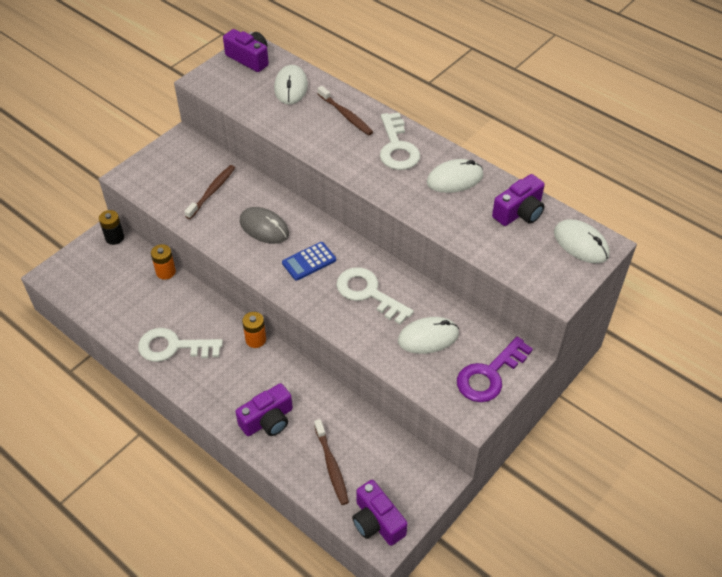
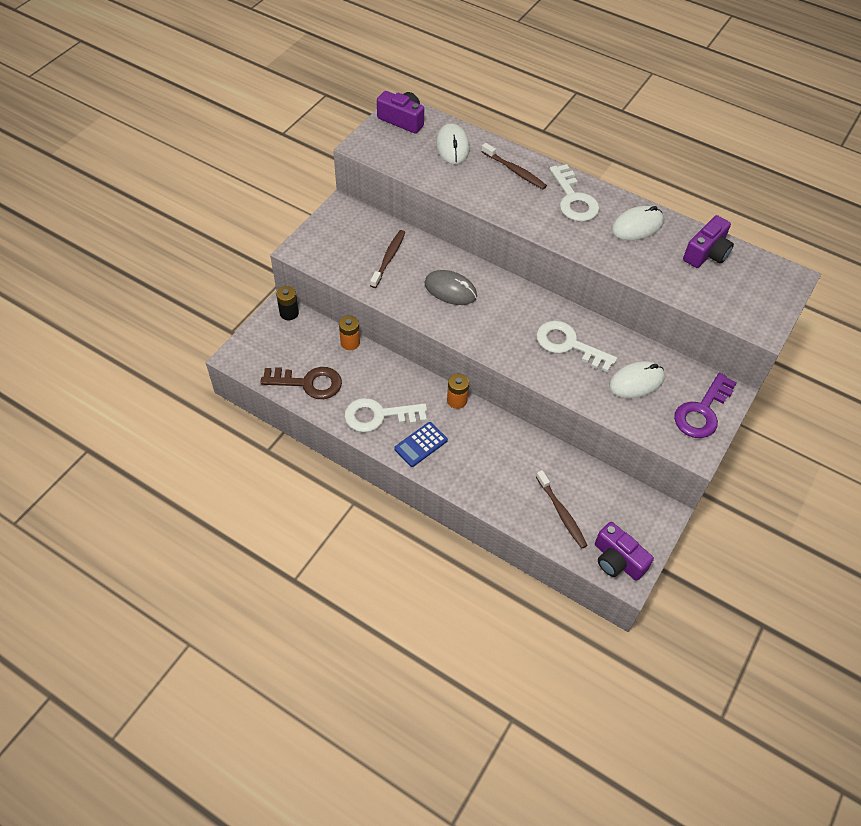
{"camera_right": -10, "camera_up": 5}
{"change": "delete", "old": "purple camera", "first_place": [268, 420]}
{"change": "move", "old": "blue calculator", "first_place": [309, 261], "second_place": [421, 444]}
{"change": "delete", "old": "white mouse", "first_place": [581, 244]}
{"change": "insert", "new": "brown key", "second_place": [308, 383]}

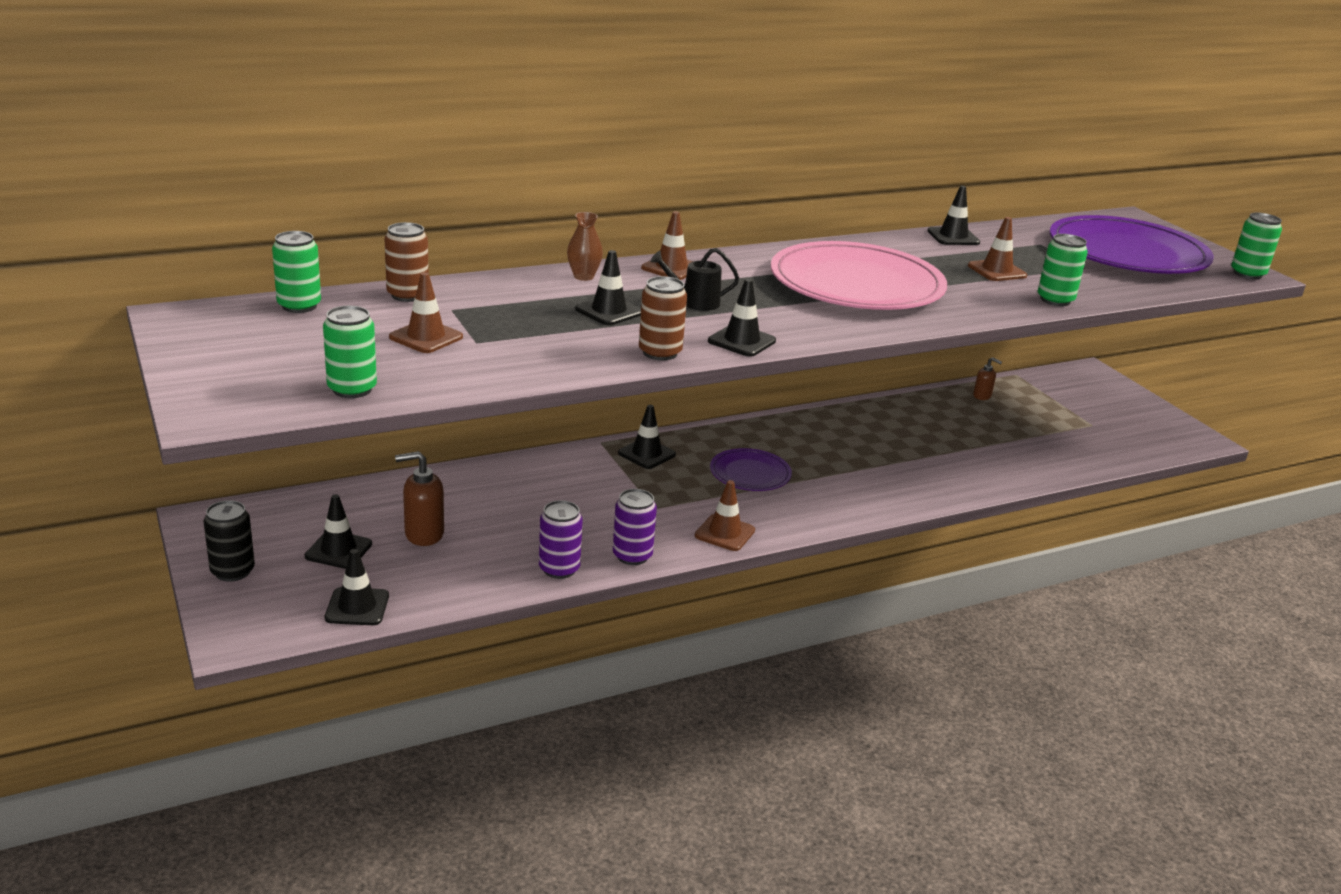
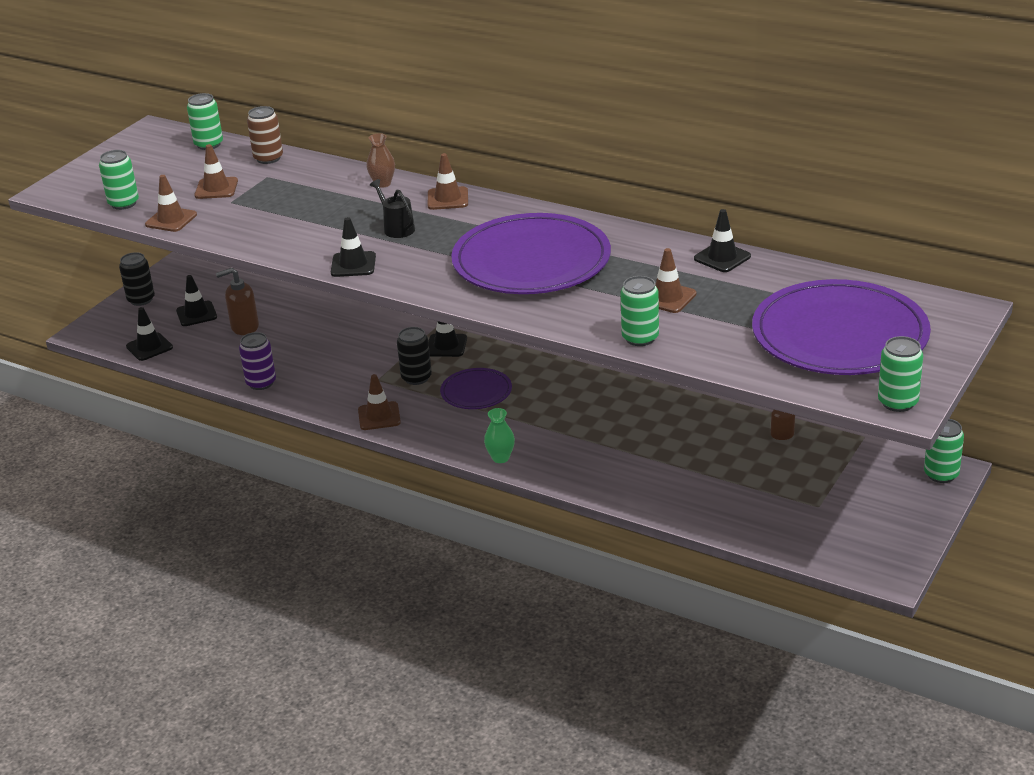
{"camera_right": 60, "camera_up": 5}
{"change": "rotate", "old": "brown soap dispenser", "first_place": [423, 534], "second_place": [244, 327], "degrees": -60}
{"change": "delete", "old": "black traffic cone", "first_place": [609, 311]}
{"change": "delete", "old": "purple can", "first_place": [632, 556]}
{"change": "delete", "old": "brown can", "first_place": [660, 353]}
{"change": "recolor", "old": "pink plate", "new": "purple plate", "first_place": [856, 284], "second_place": [531, 261]}
{"change": "insert", "new": "brown traffic cone", "second_place": [171, 220]}
{"change": "insert", "new": "black can", "second_place": [416, 378]}
{"change": "insert", "new": "green vase", "second_place": [500, 458]}
{"change": "insert", "new": "green can", "second_place": [941, 474]}

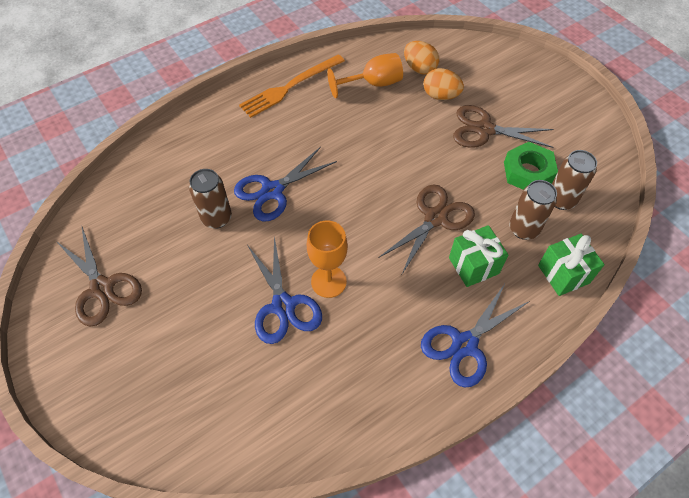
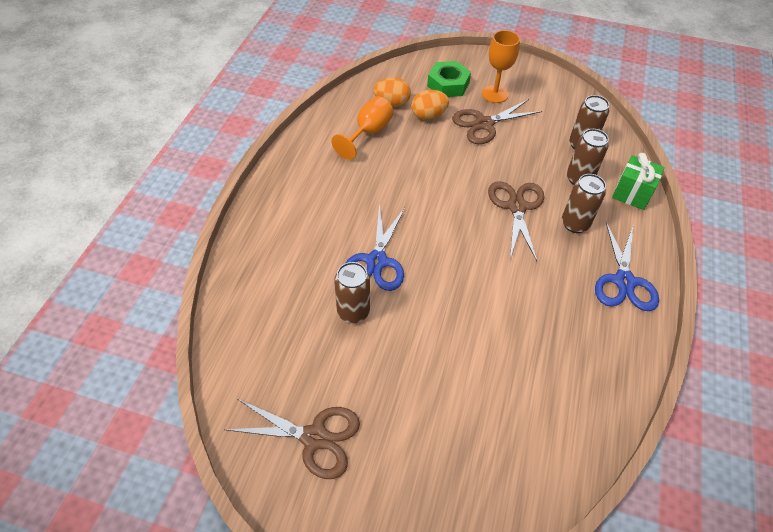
{"camera_right": -40, "camera_up": -5}
{"change": "delete", "old": "orange fork", "first_place": [290, 87]}
{"change": "delete", "old": "blue scissors", "first_place": [283, 306]}
{"change": "move", "old": "orange goblet", "first_place": [328, 281], "second_place": [495, 94]}
{"change": "replace", "old": "green gift", "new": "brown can", "first_place": [473, 266], "second_place": [575, 224]}
{"change": "move", "old": "green nut", "first_place": [528, 172], "second_place": [448, 84]}

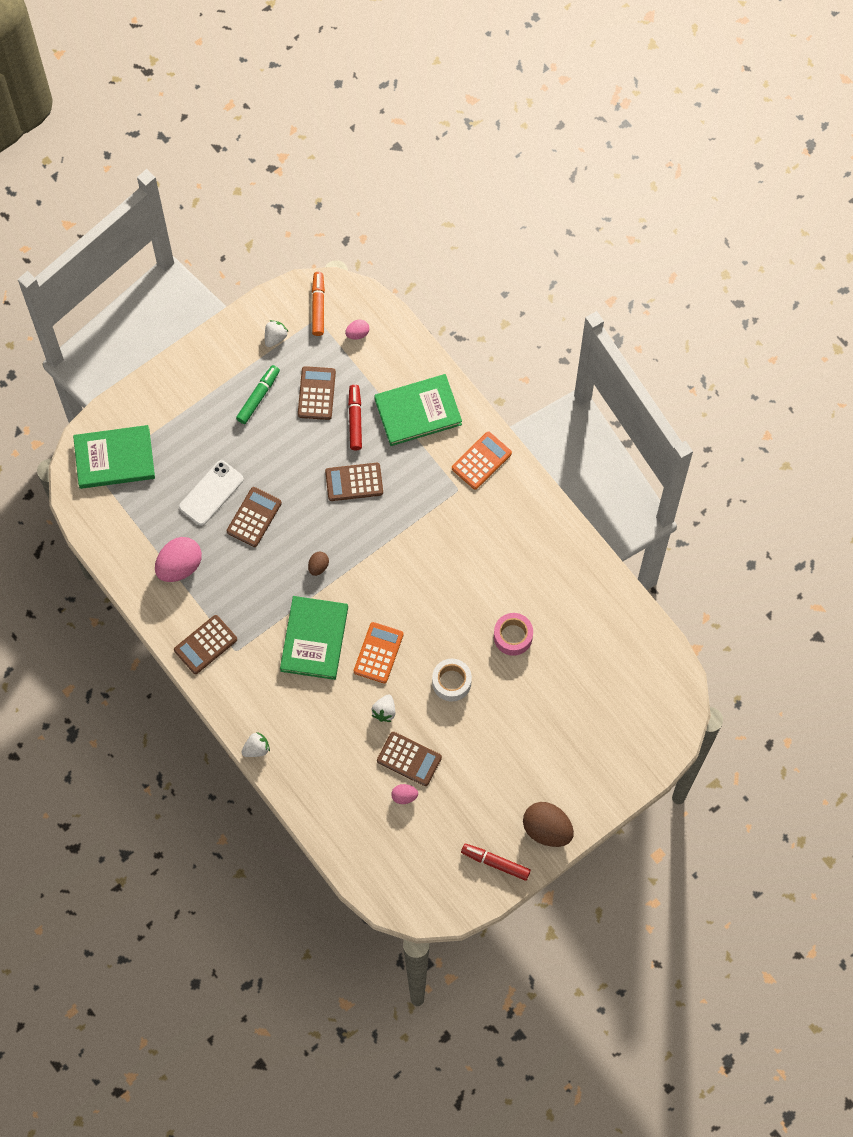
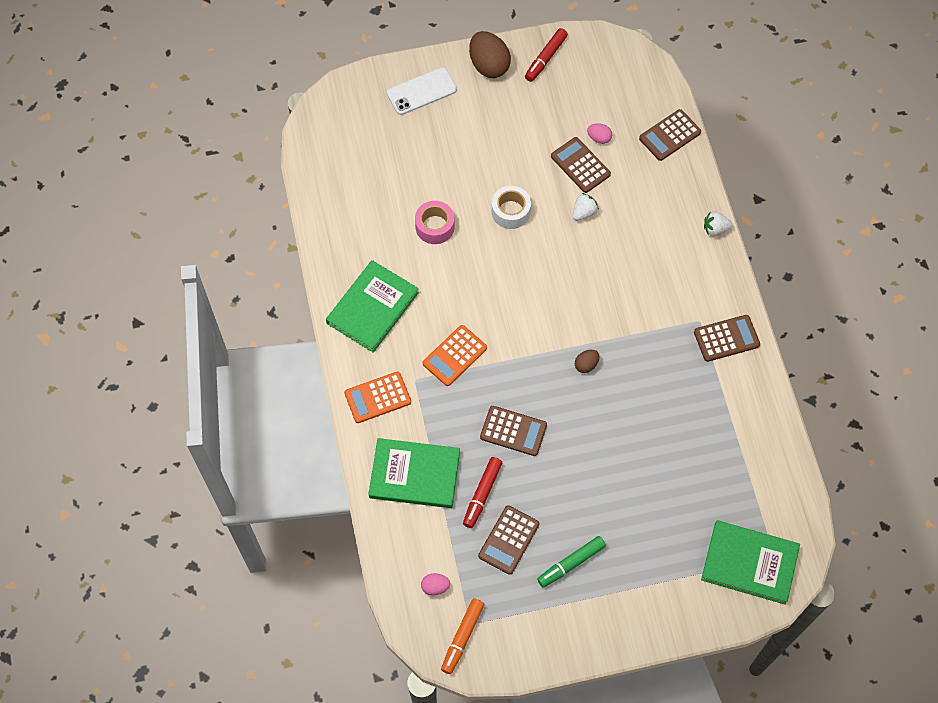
{"camera_right": -155, "camera_up": -5}
{"change": "delete", "old": "pink egg", "first_place": [179, 566]}
{"change": "move", "old": "white phone", "first_place": [211, 493], "second_place": [421, 91]}
{"change": "move", "old": "brown calculator", "first_place": [254, 517], "second_place": [670, 135]}
{"change": "delete", "old": "white strawberry", "first_place": [275, 337]}
{"change": "move", "old": "green book", "first_place": [314, 639], "second_place": [372, 308]}
{"change": "move", "old": "orange calculator", "first_place": [378, 653], "second_place": [454, 356]}
{"change": "rotate", "old": "red marker", "first_place": [495, 863], "second_place": [546, 58], "degrees": 75}

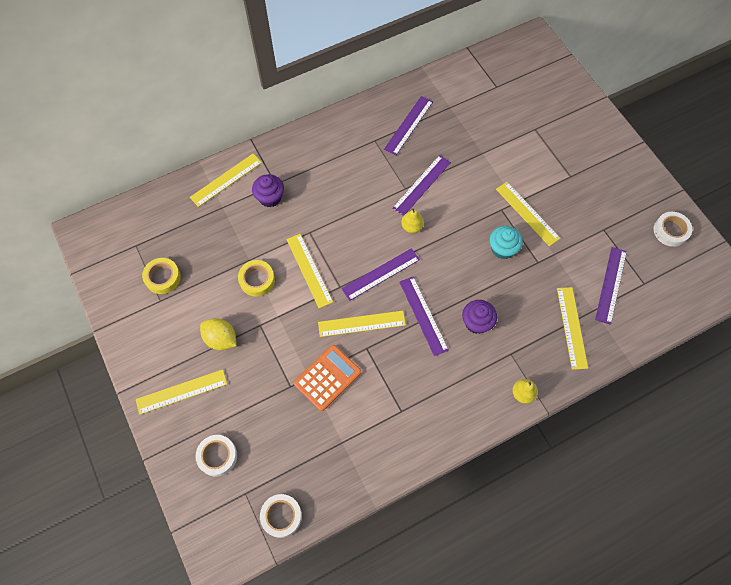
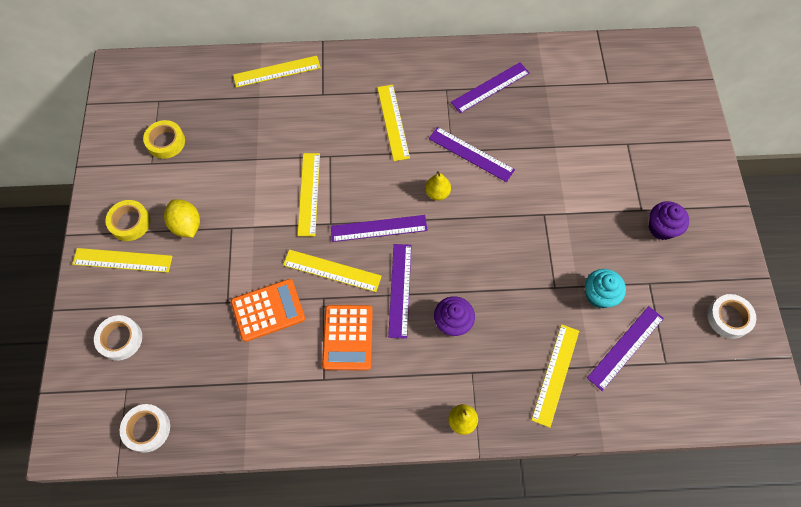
{"camera_right": 25, "camera_up": 0}
{"change": "move", "old": "yellow tape", "first_place": [257, 280], "second_place": [130, 222]}
{"change": "move", "old": "purple cupcake", "first_place": [270, 198], "second_place": [661, 228]}
{"change": "rotate", "old": "purple ruler", "first_place": [421, 185], "second_place": [471, 154], "degrees": 60}
{"change": "move", "old": "turquoise cupcake", "first_place": [502, 249], "second_place": [599, 295]}
{"change": "move", "old": "yellow ruler", "first_place": [527, 213], "second_place": [393, 122]}
{"change": "insert", "new": "orange calculator", "second_place": [347, 337]}

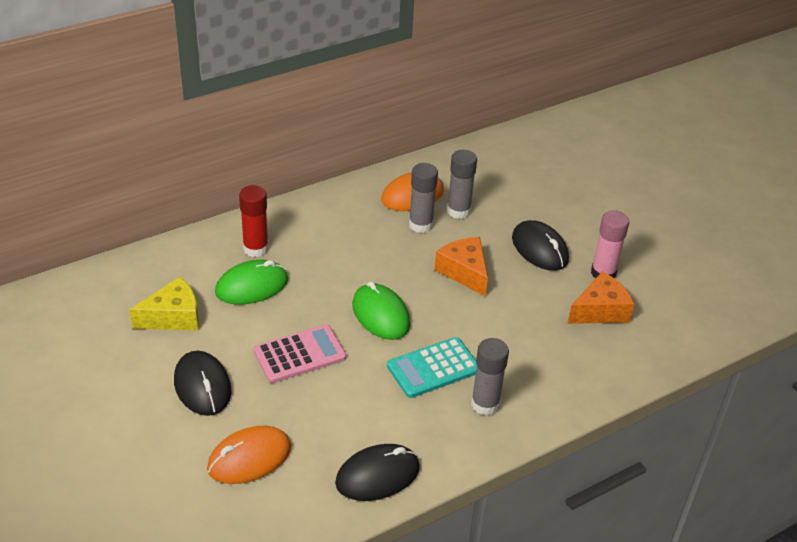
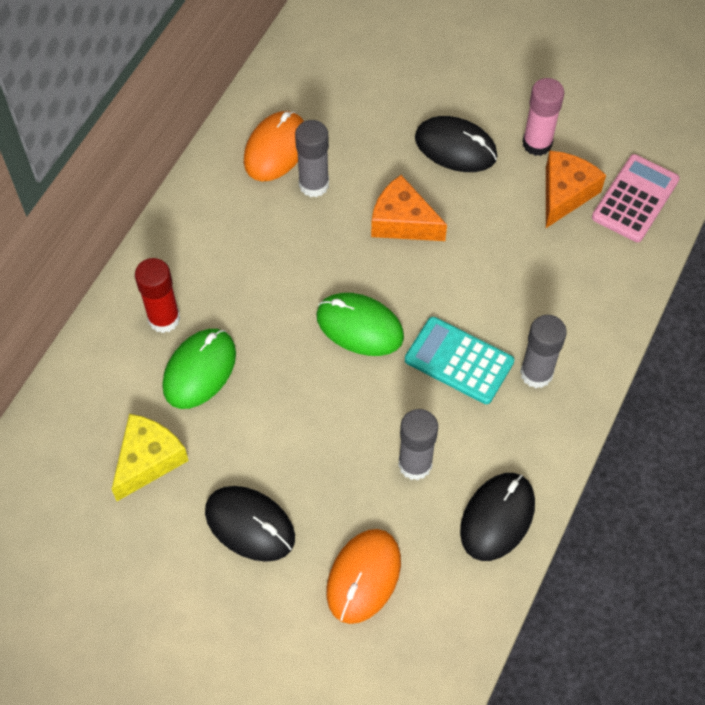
{"camera_right": -30, "camera_up": 20}
{"change": "move", "old": "pink calculator", "first_place": [299, 354], "second_place": [635, 199]}
{"change": "rotate", "old": "turquoise calculator", "first_place": [433, 368], "second_place": [459, 361], "degrees": 90}
{"change": "move", "old": "grey glue stick", "first_place": [458, 211], "second_place": [415, 464]}

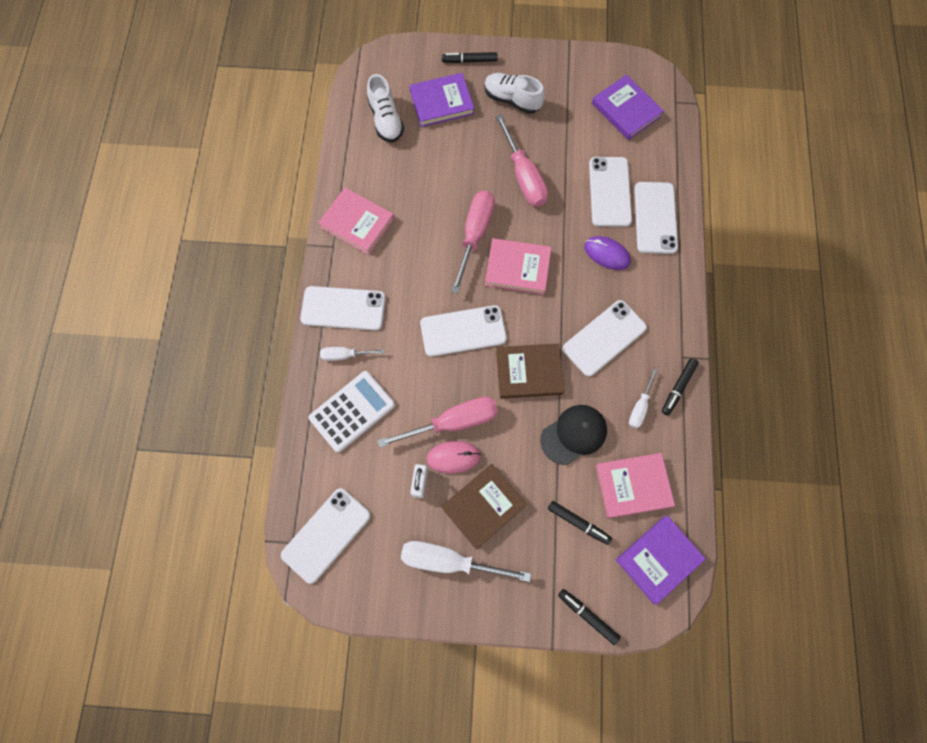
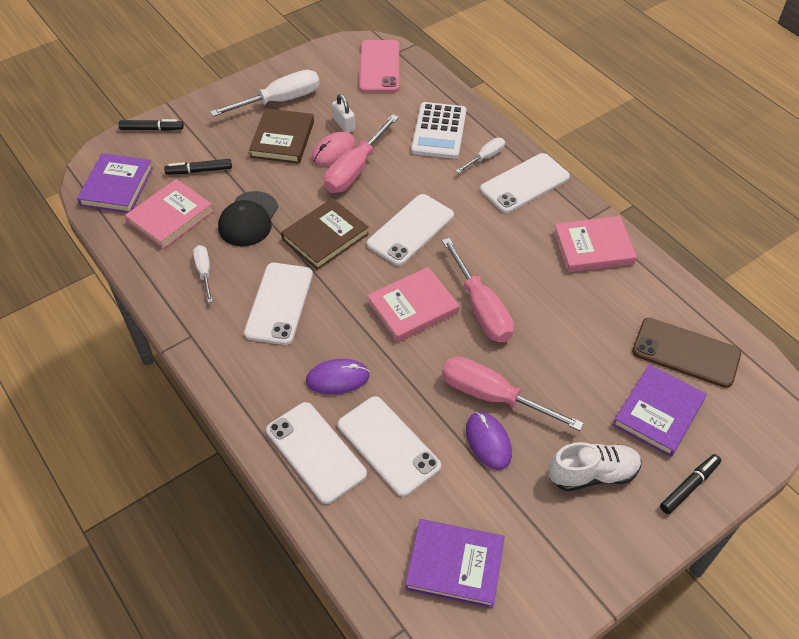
{"camera_right": 140, "camera_up": -20}
{"change": "recolor", "old": "white phone", "new": "pink phone", "first_place": [326, 535], "second_place": [379, 66]}
{"change": "replace", "old": "white shoe", "new": "brown phone", "first_place": [386, 120], "second_place": [686, 352]}
{"change": "delete", "old": "black marker", "first_place": [678, 387]}
{"change": "insert", "new": "purple mouse", "second_place": [488, 442]}

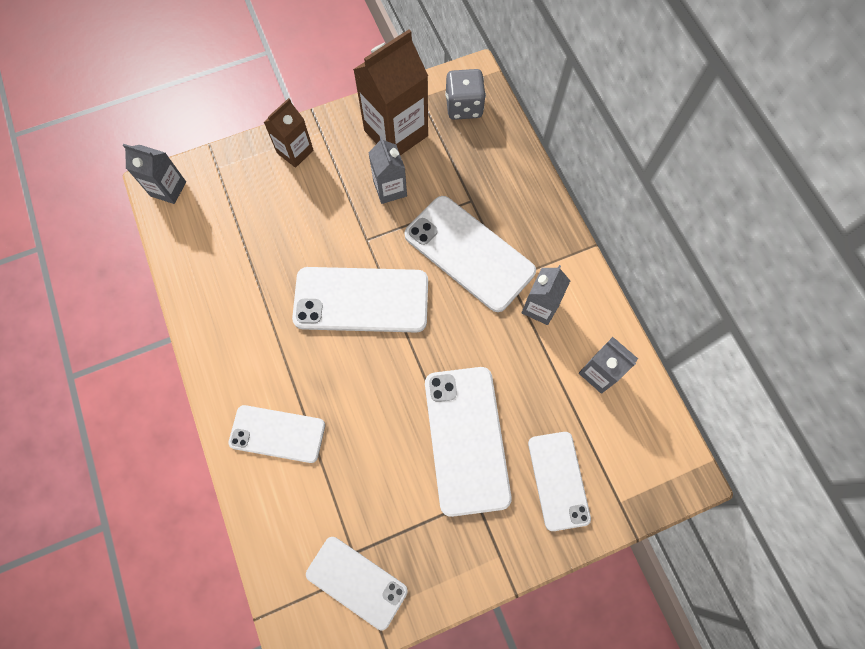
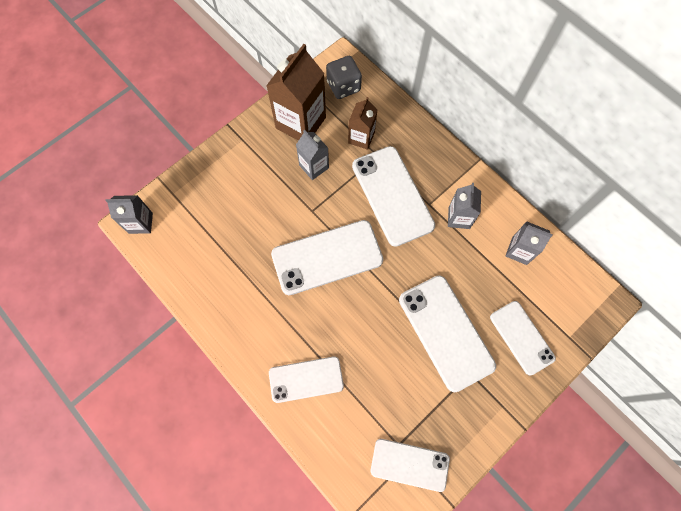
{"camera_right": -20, "camera_up": 0}
{"change": "move", "old": "brown carton", "first_place": [295, 151], "second_place": [361, 138]}
{"change": "rotate", "old": "white phone", "first_place": [469, 253], "second_place": [392, 195], "degrees": 45}

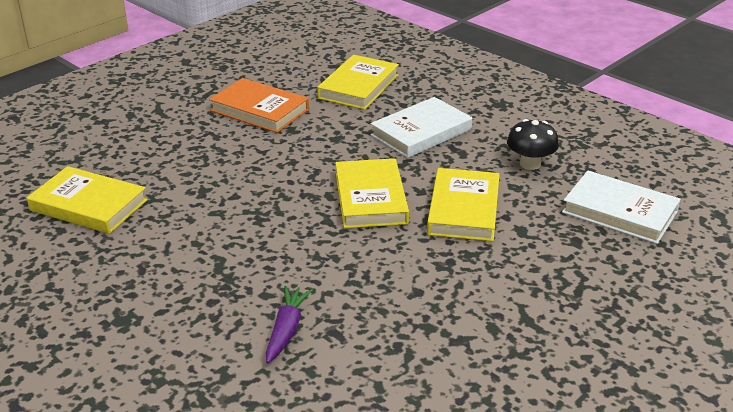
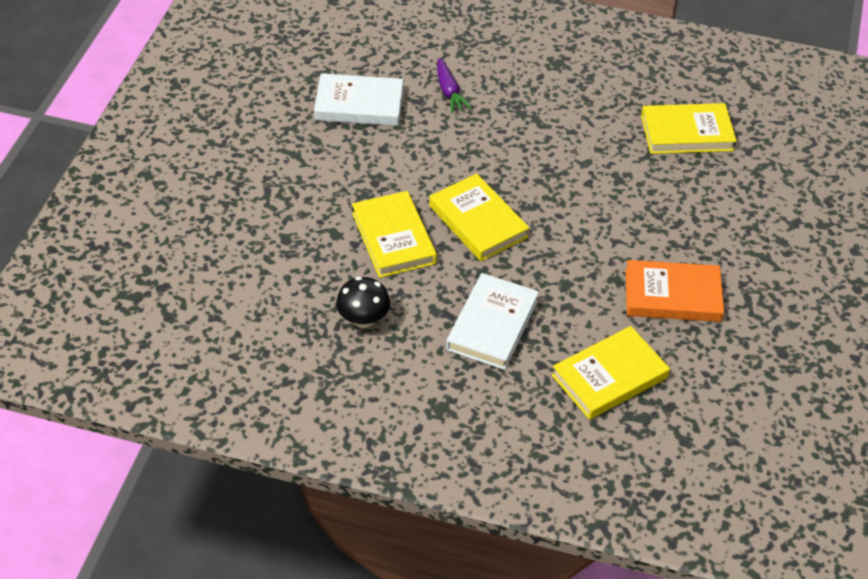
{"camera_right": 150, "camera_up": 15}
{"change": "rotate", "old": "yellow book", "first_place": [358, 87], "second_place": [609, 376], "degrees": 60}
{"change": "move", "old": "white book", "first_place": [619, 212], "second_place": [359, 104]}

